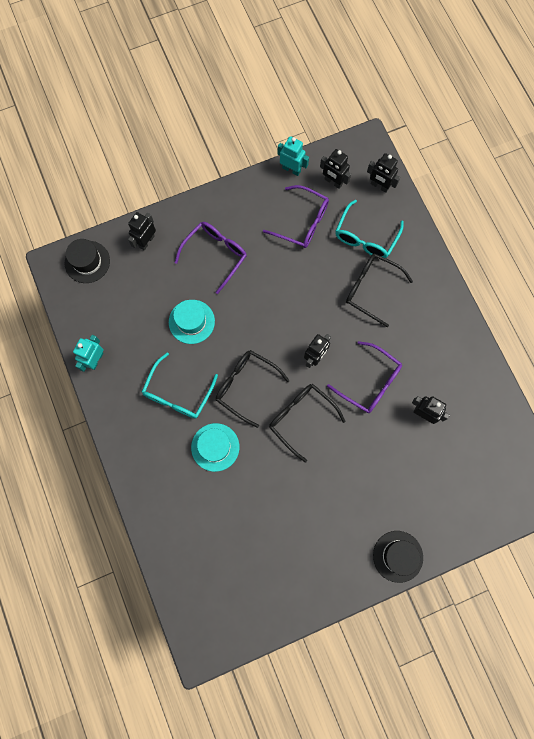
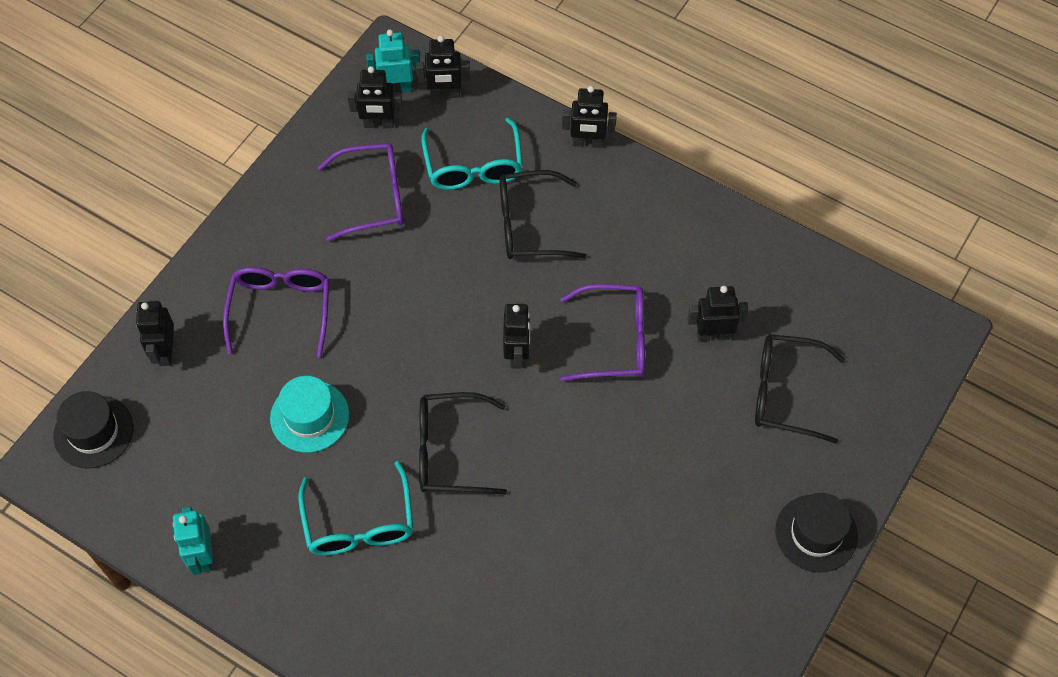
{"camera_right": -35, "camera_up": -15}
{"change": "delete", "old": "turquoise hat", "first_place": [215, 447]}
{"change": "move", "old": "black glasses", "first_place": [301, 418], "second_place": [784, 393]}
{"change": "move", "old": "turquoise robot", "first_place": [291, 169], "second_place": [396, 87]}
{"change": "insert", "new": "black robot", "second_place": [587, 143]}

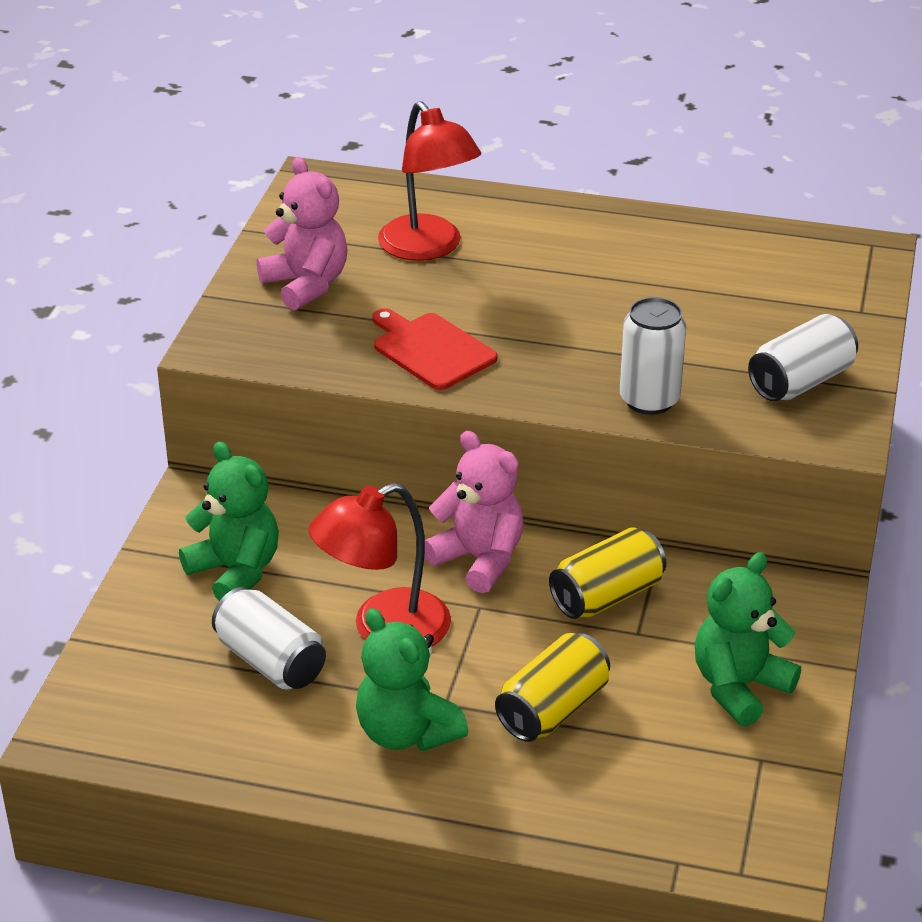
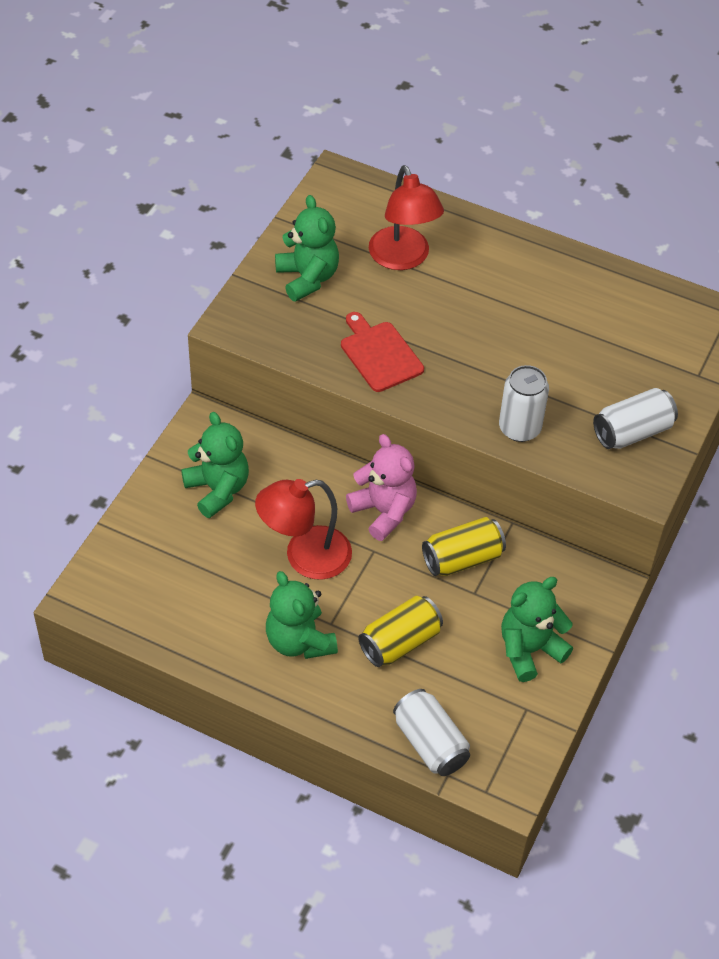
{"camera_right": 10, "camera_up": 15}
{"change": "move", "old": "white can", "first_place": [270, 661], "second_place": [430, 743]}
{"change": "recolor", "old": "pink teddy bear", "new": "green teddy bear", "first_place": [306, 285], "second_place": [307, 278]}

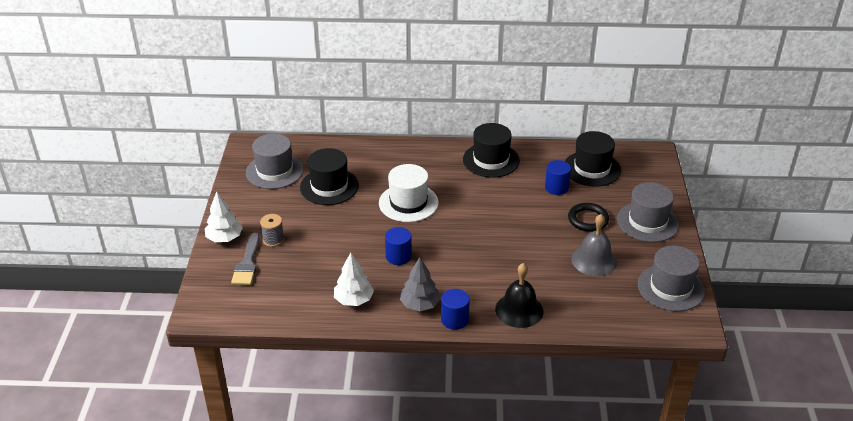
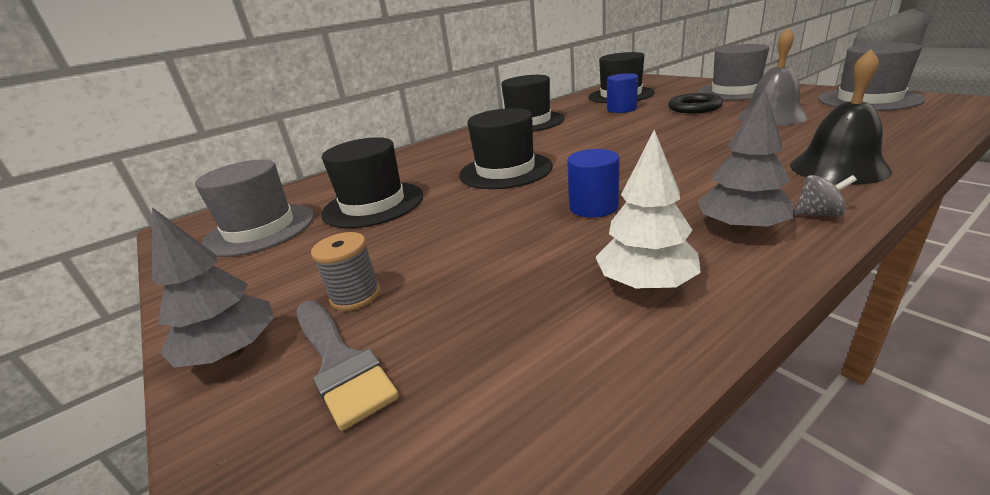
{"camera_right": -35, "camera_up": -10}
{"change": "recolor", "old": "white tree", "new": "grey tree", "first_place": [224, 238], "second_place": [232, 352]}
{"change": "recolor", "old": "white hat", "new": "black hat", "first_place": [408, 203], "second_place": [505, 170]}
{"change": "replace", "old": "blue cylinder", "new": "grey spinning top", "first_place": [454, 319], "second_place": [818, 214]}

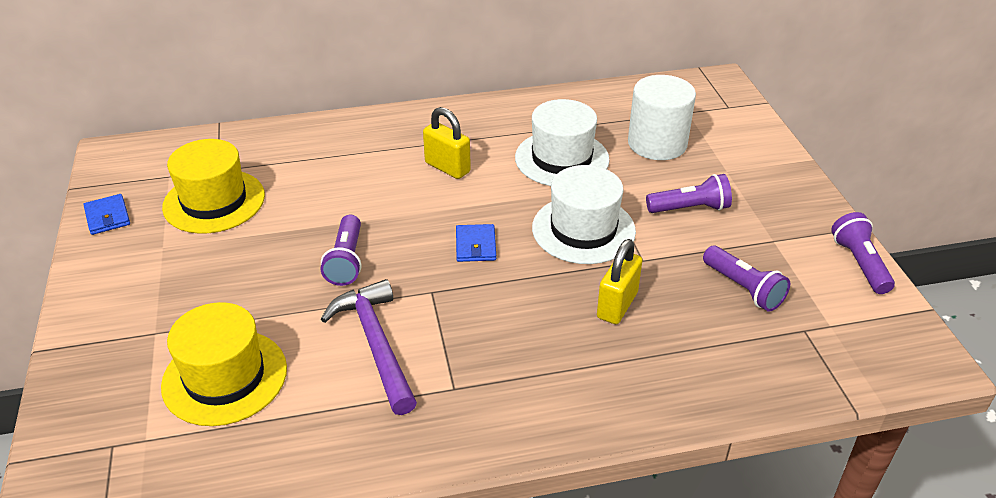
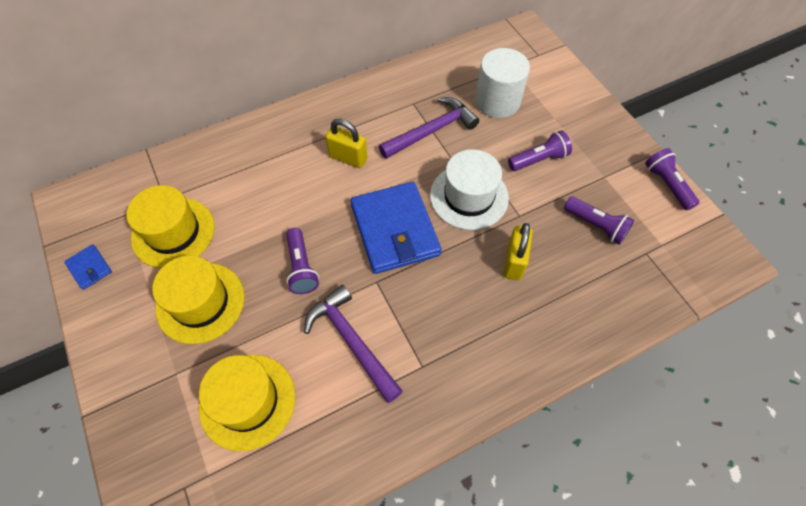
{"camera_right": -15, "camera_up": 20}
{"change": "resize", "old": "blue wallet", "first_place": [475, 245], "second_place": [394, 230], "factor": 2.29}
{"change": "replace", "old": "white hat", "new": "purple hammer", "first_place": [562, 159], "second_place": [432, 131]}
{"change": "insert", "new": "yellow hat", "second_place": [200, 302]}

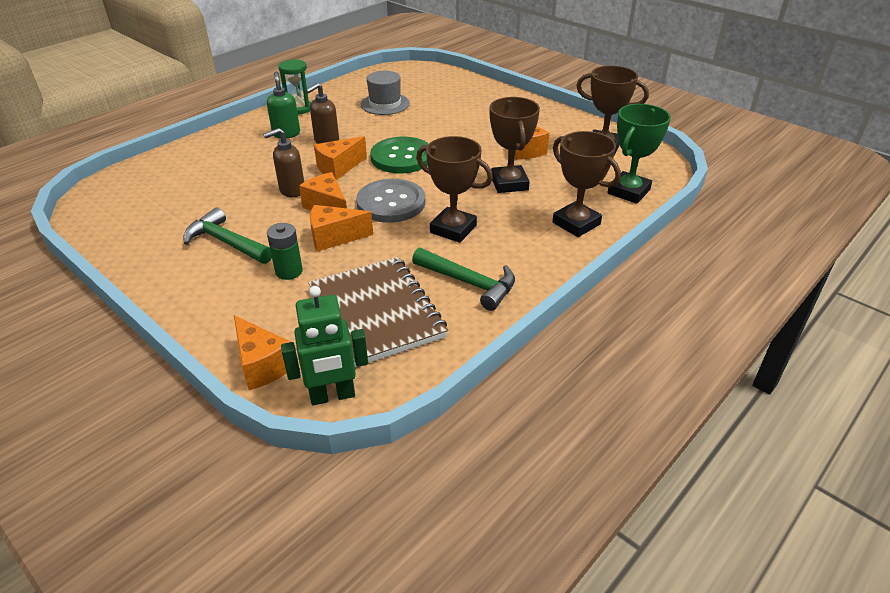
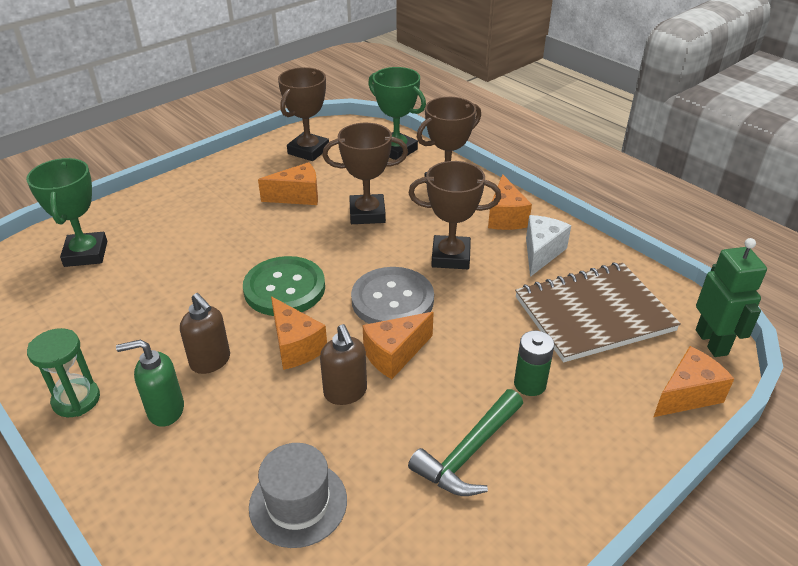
{"camera_right": -85, "camera_up": 0}
{"change": "move", "old": "orange cheese", "first_place": [334, 238], "second_place": [505, 217]}
{"change": "move", "old": "grey hat", "first_place": [385, 104], "second_place": [298, 503]}
{"change": "replace", "old": "green hammer", "new": "white cheese", "first_place": [469, 283], "second_place": [541, 253]}
{"change": "rotate", "old": "brown trophy", "first_place": [453, 229], "second_place": [450, 257], "degrees": 60}
{"change": "insert", "new": "green trophy", "second_place": [86, 254]}

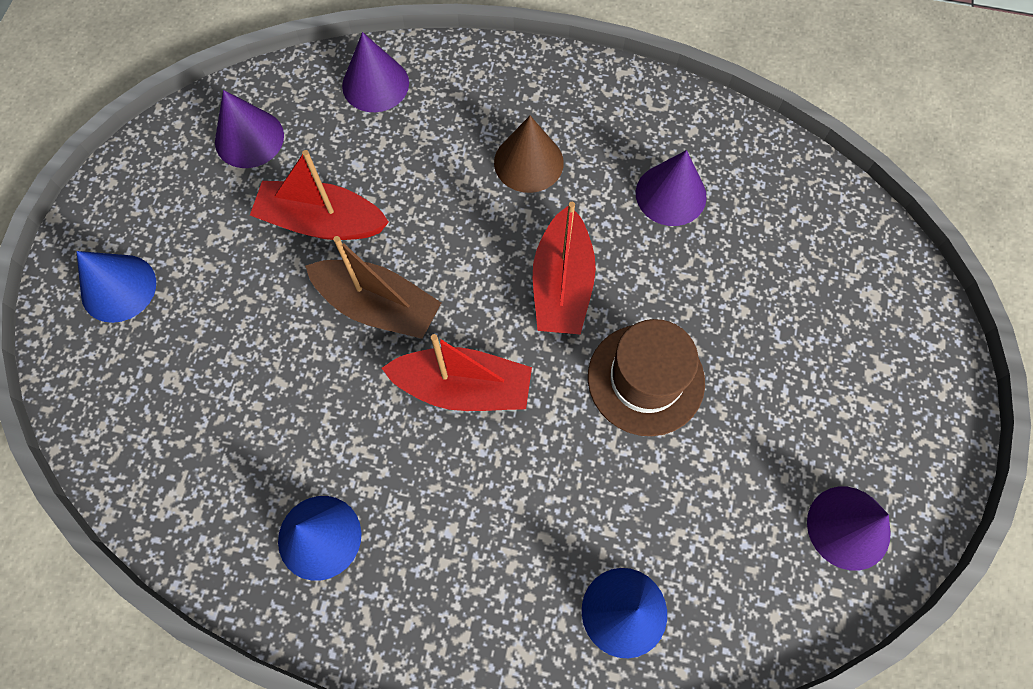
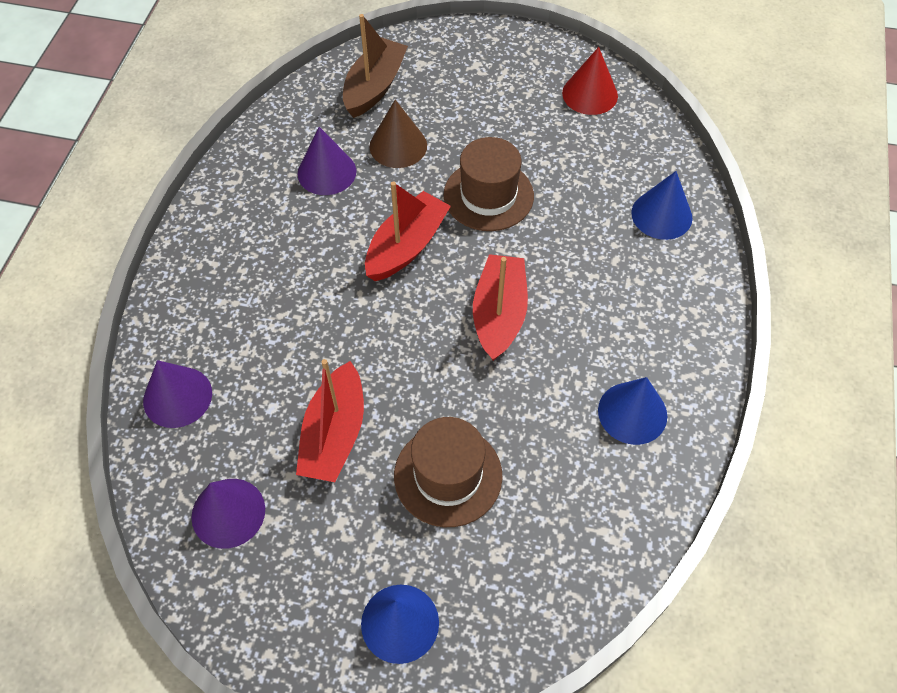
{"camera_right": -90, "camera_up": -10}
{"change": "move", "old": "brown boat", "first_place": [378, 306], "second_place": [374, 87]}
{"change": "move", "old": "brown cone", "first_place": [528, 162], "second_place": [398, 146]}
{"change": "rotate", "old": "red boat", "first_place": [562, 284], "second_place": [406, 246], "degrees": -60}
{"change": "recolor", "old": "purple cone", "new": "red cone", "first_place": [848, 527], "second_place": [590, 94]}
{"change": "insert", "new": "brown hat", "second_place": [448, 475]}

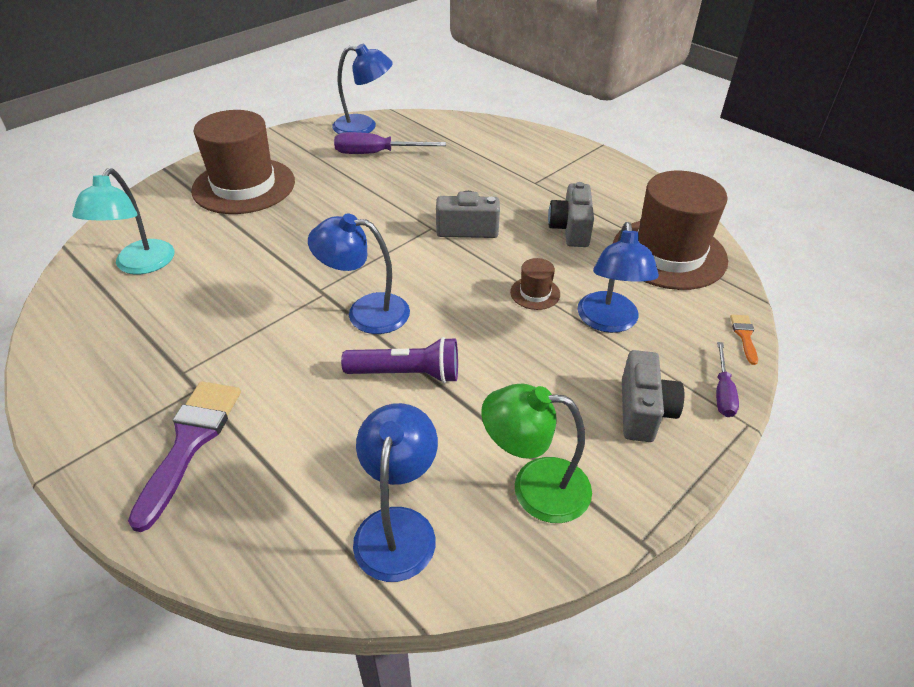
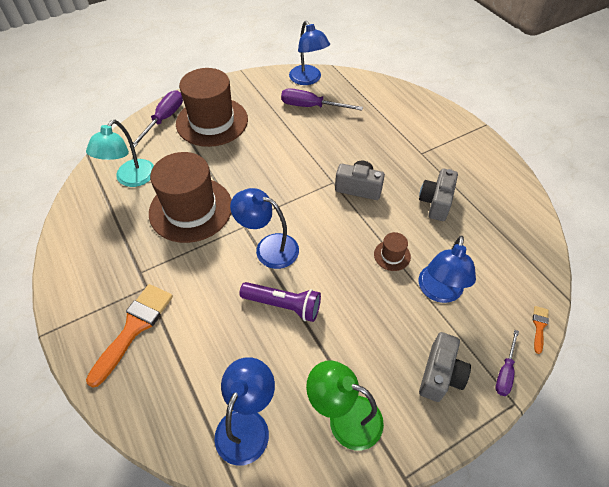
{"camera_right": 15, "camera_up": 10}
{"change": "recolor", "old": "purple brush", "new": "orange brush", "first_place": [190, 442], "second_place": [134, 328]}
{"change": "rotate", "old": "blue lamp", "first_place": [364, 126], "second_place": [308, 79], "degrees": 45}
{"change": "move", "old": "brown hat", "first_place": [669, 253], "second_place": [191, 209]}
{"change": "insert", "new": "purple screwdriver", "second_place": [164, 119]}

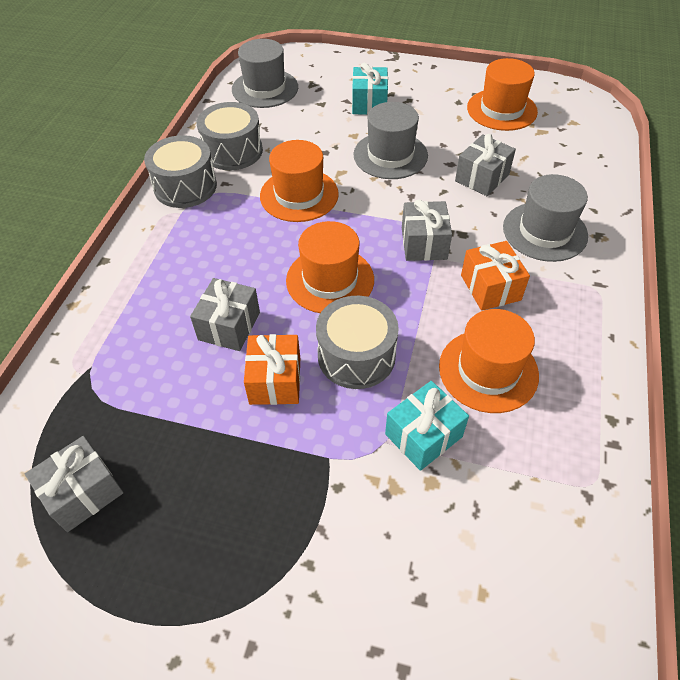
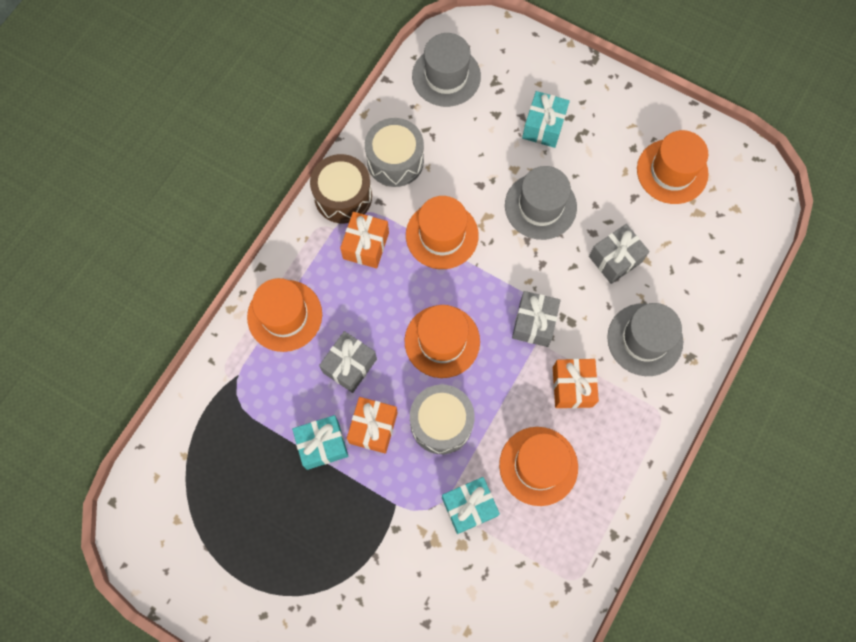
{"camera_right": 15, "camera_up": 20}
{"change": "delete", "old": "grey gift", "first_place": [83, 492]}
{"change": "recolor", "old": "grey drum", "new": "brown drum", "first_place": [185, 186], "second_place": [343, 196]}
{"change": "insert", "new": "orange hat", "second_place": [284, 315]}
{"change": "insert", "new": "turquoise gift", "second_place": [322, 445]}
{"change": "insert", "new": "orange gift", "second_place": [366, 245]}

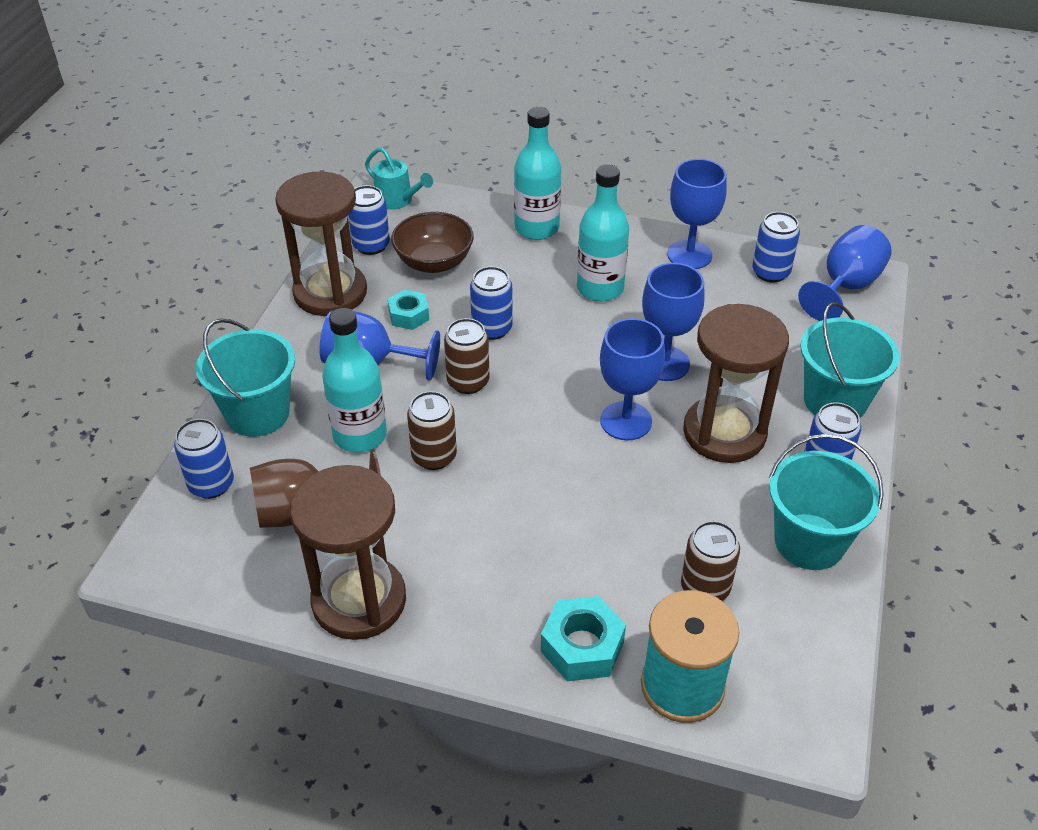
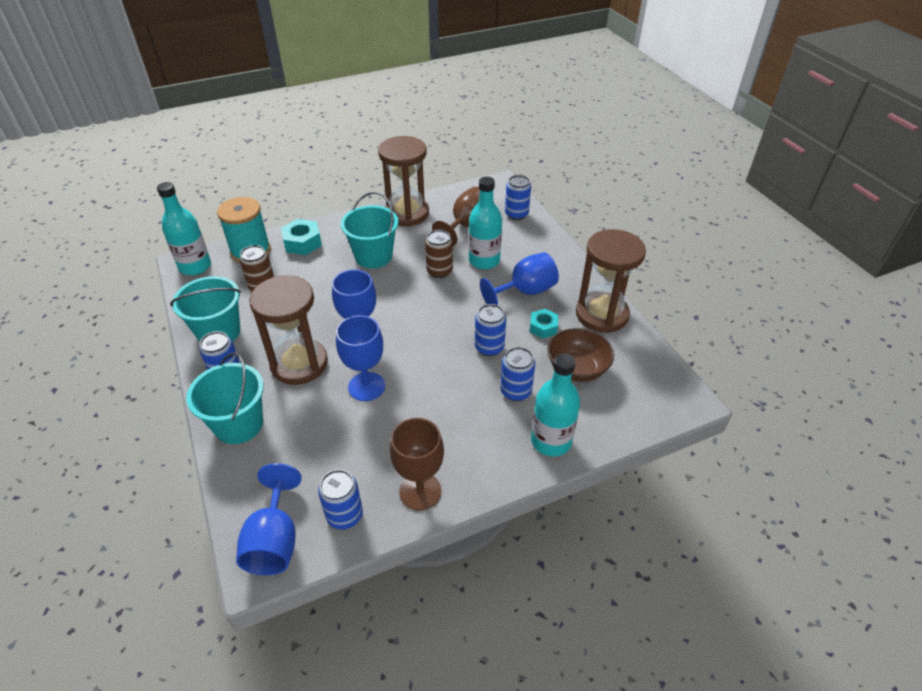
{"camera_right": 140, "camera_up": 0}
{"change": "move", "old": "turquoise bucket", "first_place": [258, 413], "second_place": [373, 256]}
{"change": "move", "old": "blue can", "first_place": [371, 245], "second_place": [515, 391]}
{"change": "delete", "old": "turquoise watering can", "first_place": [397, 200]}
{"change": "delete", "old": "brown can", "first_place": [468, 382]}
{"change": "move", "old": "turquoise bottle", "first_place": [600, 288], "second_place": [195, 266]}
{"change": "recolor", "old": "blue goblet", "new": "brown goblet", "first_place": [689, 255], "second_place": [420, 491]}

